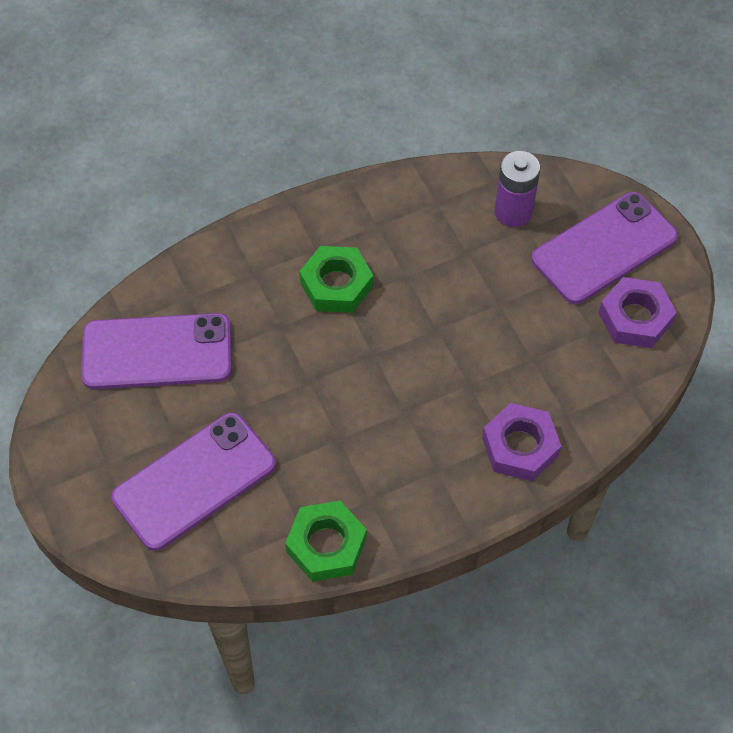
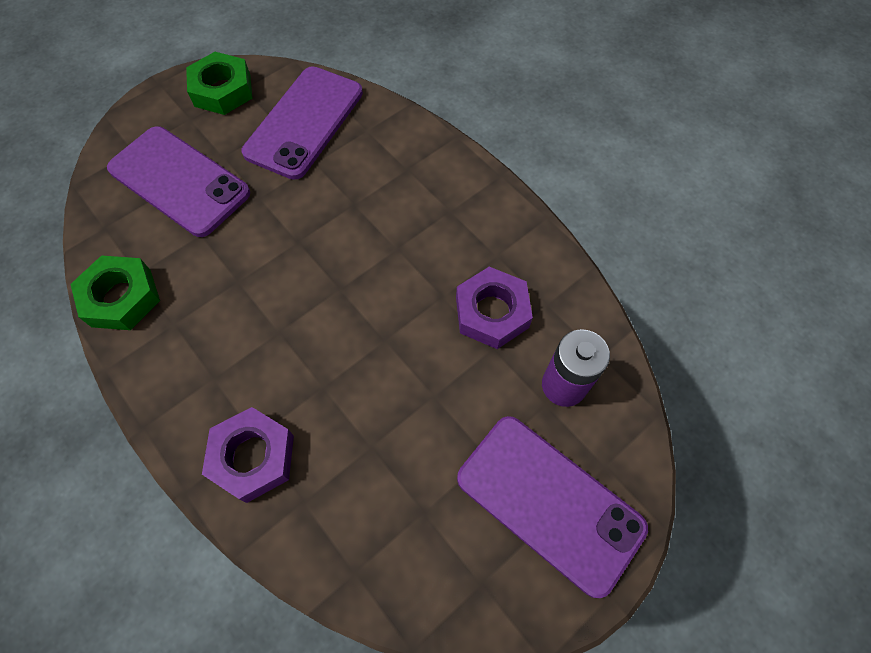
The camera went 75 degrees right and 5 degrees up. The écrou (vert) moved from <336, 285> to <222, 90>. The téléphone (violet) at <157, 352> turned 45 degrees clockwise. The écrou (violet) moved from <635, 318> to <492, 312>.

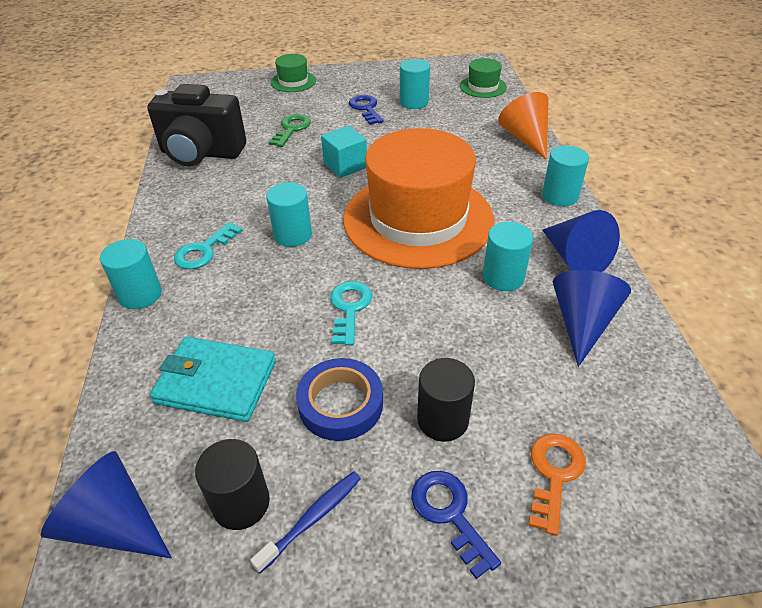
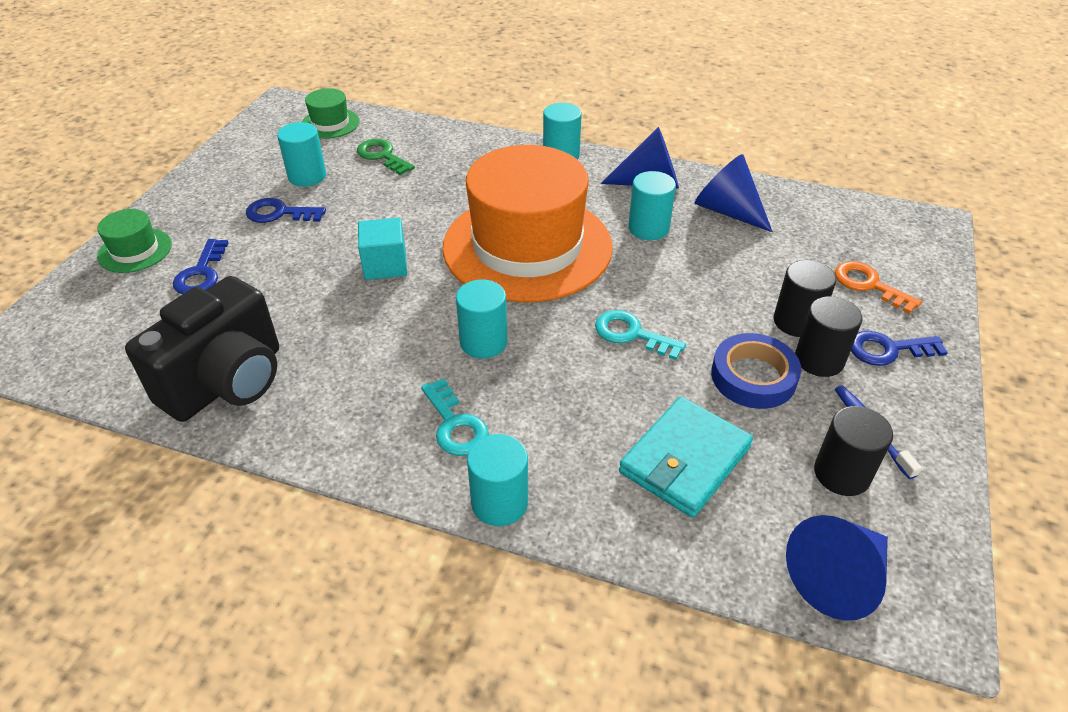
The camera went 65 degrees left and 0 degrees up. The clé (bleu) at <201, 273> appeared. The clé (vert) moved from <292, 129> to <382, 156>. The cylindre (noir) at <819, 360> appeared. The cône (orange) at <525, 138> disappeared.

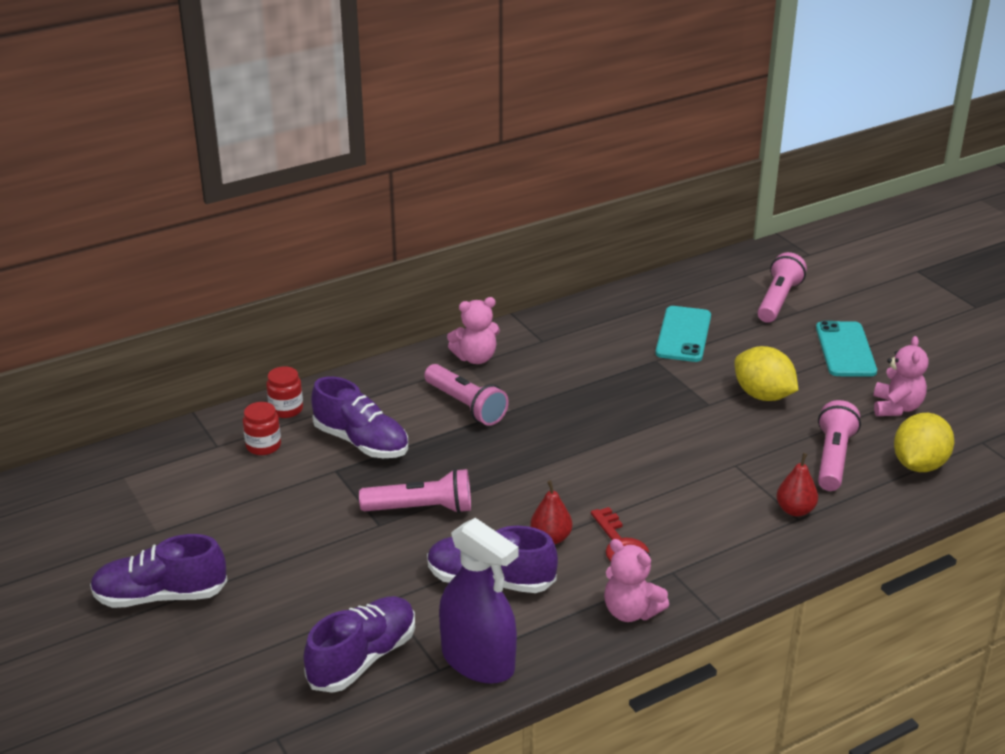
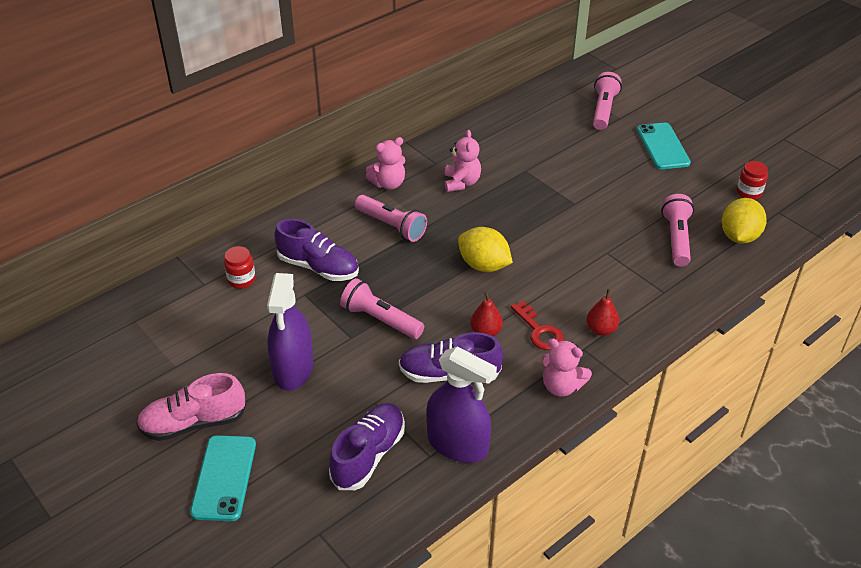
The camera went 10 degrees left and 10 degrees up. The chaussure (violet) at <160, 596> became the chaussure (rose) at <193, 423>. The téléphone (turquoise) moved from <683, 334> to <224, 478>. The vaporisateur (violet) at <293, 369> appeared. The lampe de poche (rose) at <421, 509> turned 135 degrees counterclockwise. The ours en peluche (rose) moved from <896, 407> to <461, 183>. The citron (jaune) moved from <763, 395> to <483, 265>. The poire (rouge) moved from <795, 510> to <601, 330>. The bocal (rouge) moved from <286, 409> to <749, 193>.

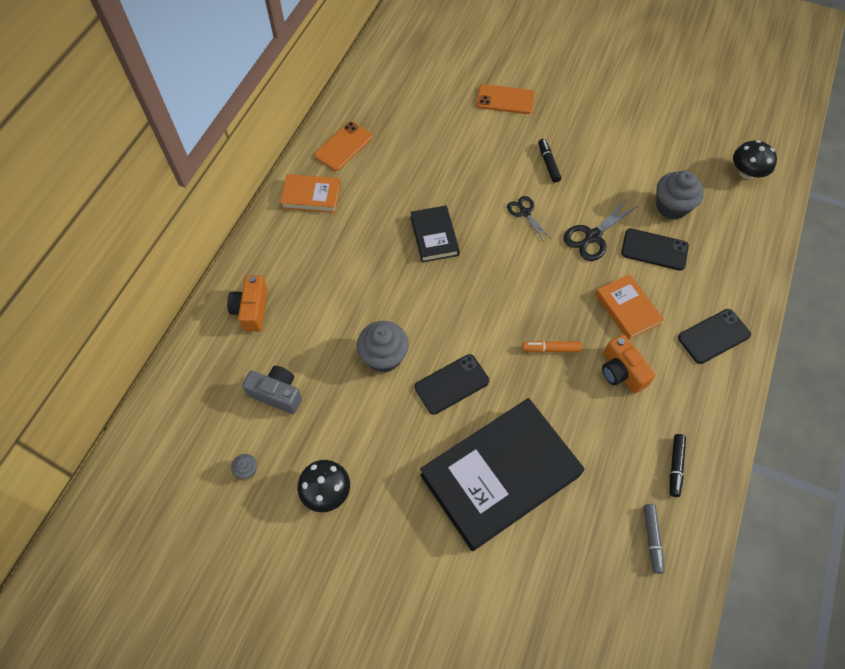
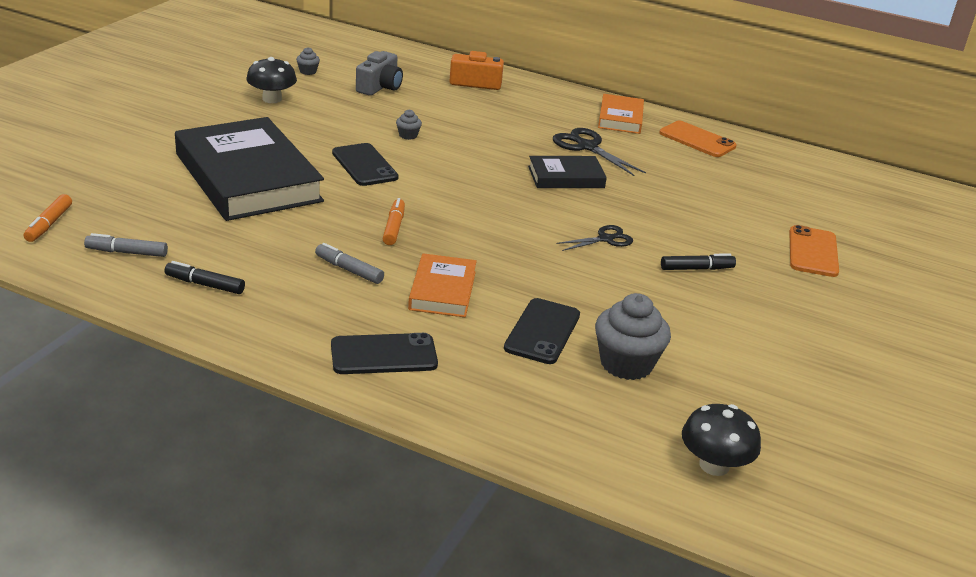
The camera went 90 degrees right and 30 degrees down. The feutre (orange) at <49, 224> appeared. The appareil photo (orange) at <621, 371> was replaced by the feutre (gris) at <349, 270>. The téléphone (noir) at <714, 336> turned 75 degrees counterclockwise. The muffin (gris) at <384, 356> changed to 0.46 times the size. The livre (orange) at <627, 309> turned 60 degrees counterclockwise. The ciseaux (noir) moved from <593, 236> to <587, 147>.

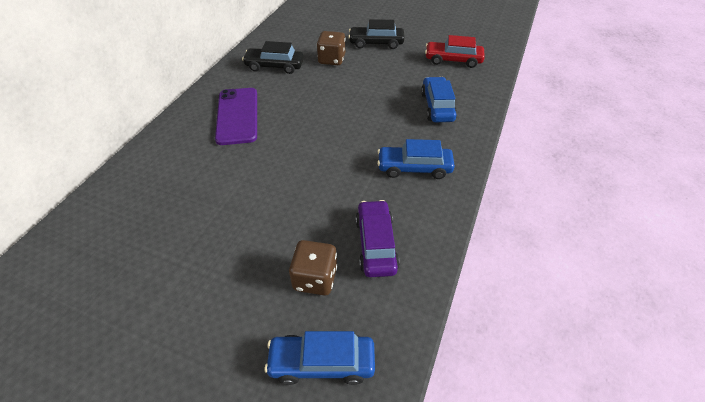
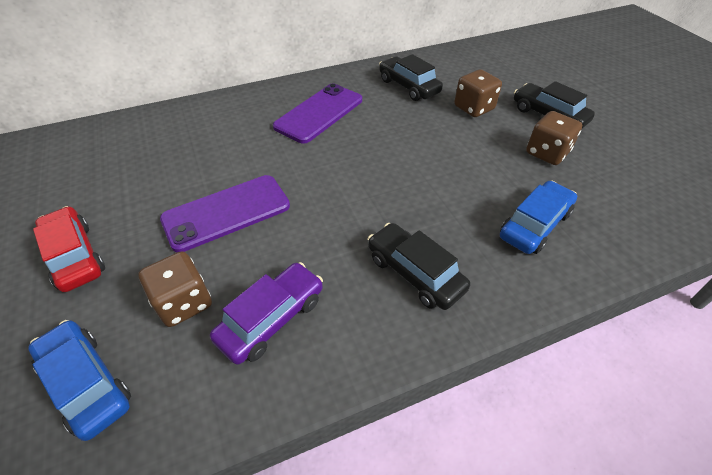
The camera went 45 degrees right and 0 degrees up. The voiture (rouge) moved from <453, 60> to <75, 256>. The téléphone (violet) at <226, 213> appeared. The voiture (bleu) at <414, 168> became the voiture (noir) at <415, 273>. The dé (marron) at <547, 153> appeared.

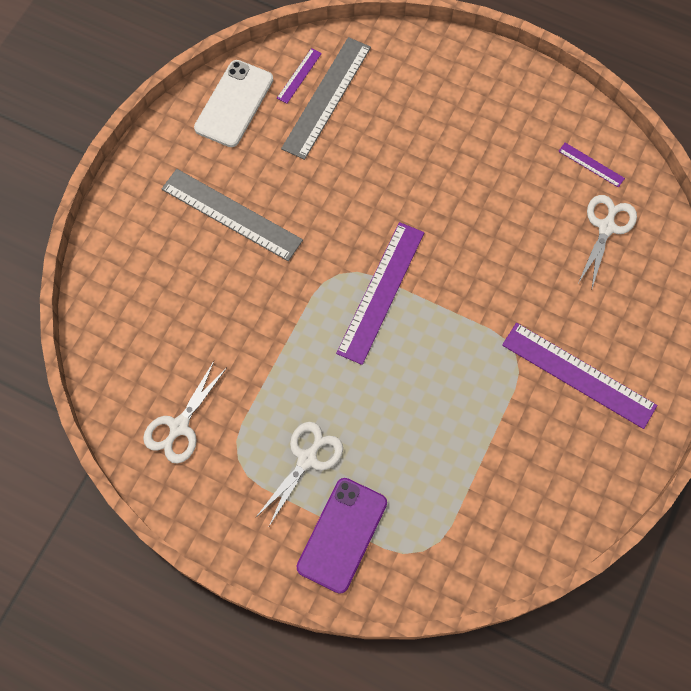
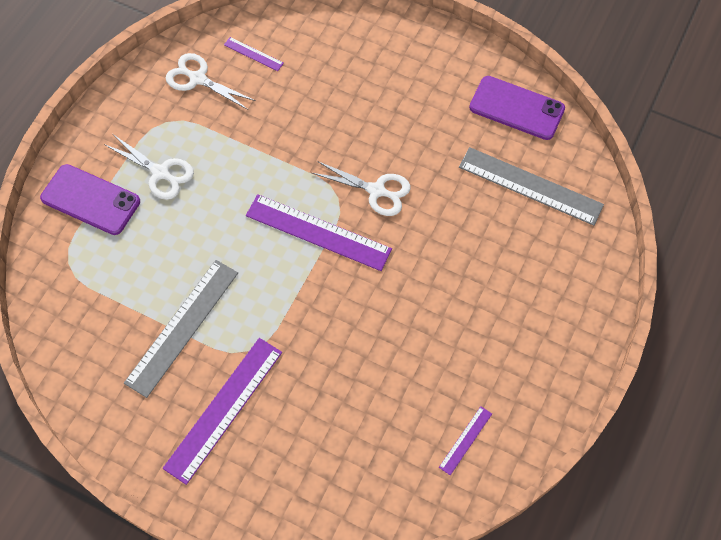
The camera went 90 degrees right and 5 degrees down. The règle (gris) moved from <231, 214> to <182, 327>. The règle (violet) moved from <299, 75> to <253, 54>. The ciseaux (blanc) moved from <606, 227> to <376, 191>. The téléphone (blanc) at <234, 104> became the téléphone (violet) at <516, 108>.

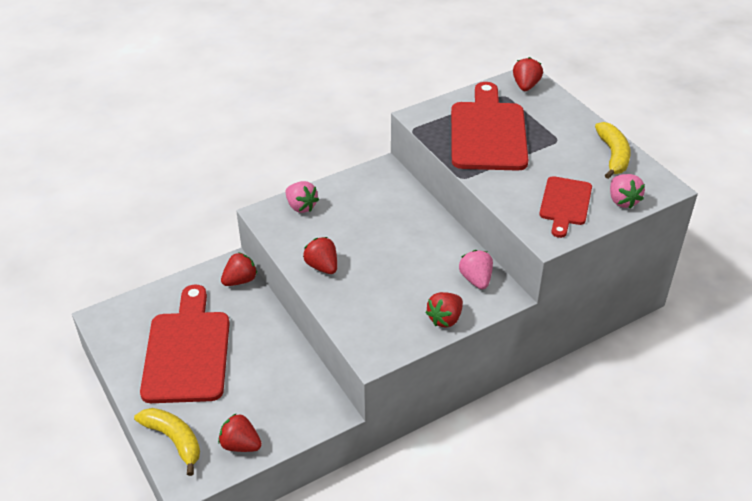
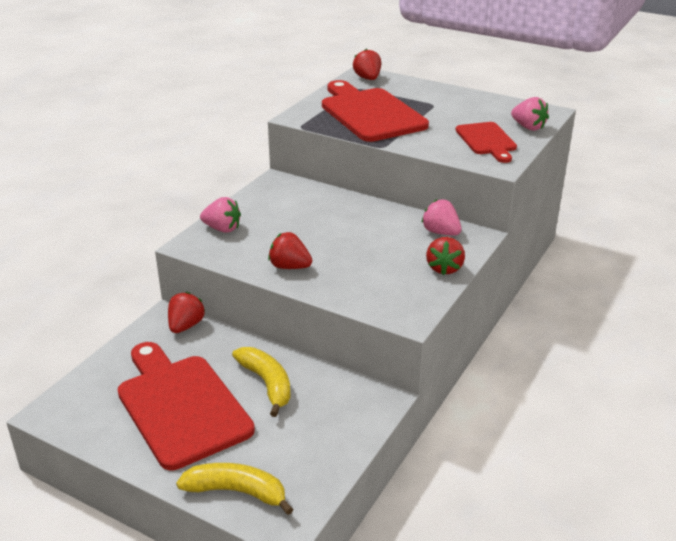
The camera went 30 degrees left and 10 degrees down. The banane (jaune) moved from <613, 155> to <267, 384>. The fraise (rouge) at <240, 445> disappeared.

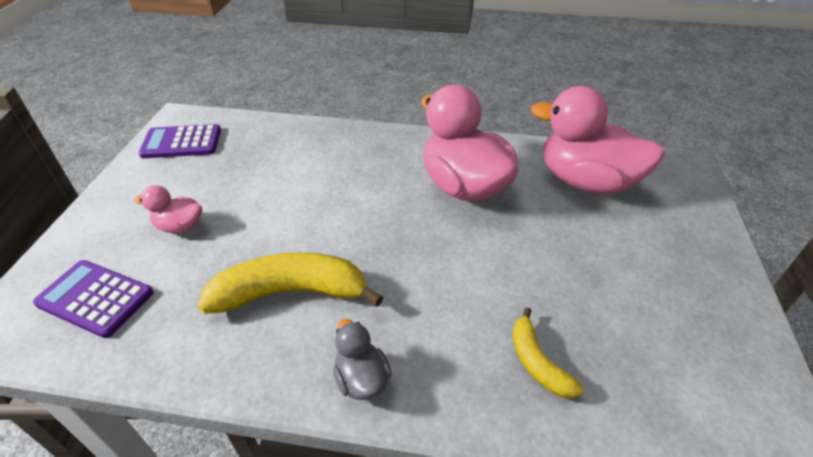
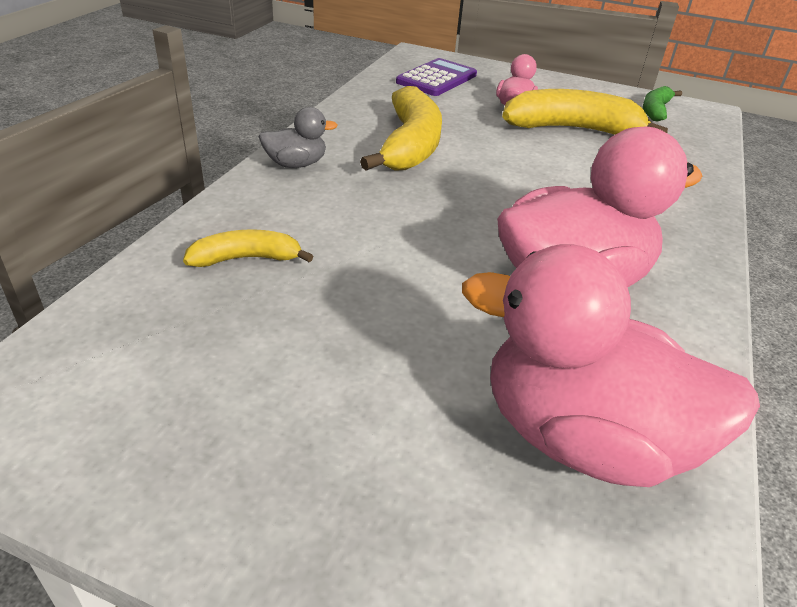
The camera went 100 degrees right and 5 degrees down. The canard (rose) at <586, 181> turned 105 degrees counterclockwise. The banane (jaune) at <572, 129> appeared. The calculatrice (violet) at <181, 142> was replaced by the banane (vert) at <655, 110>.

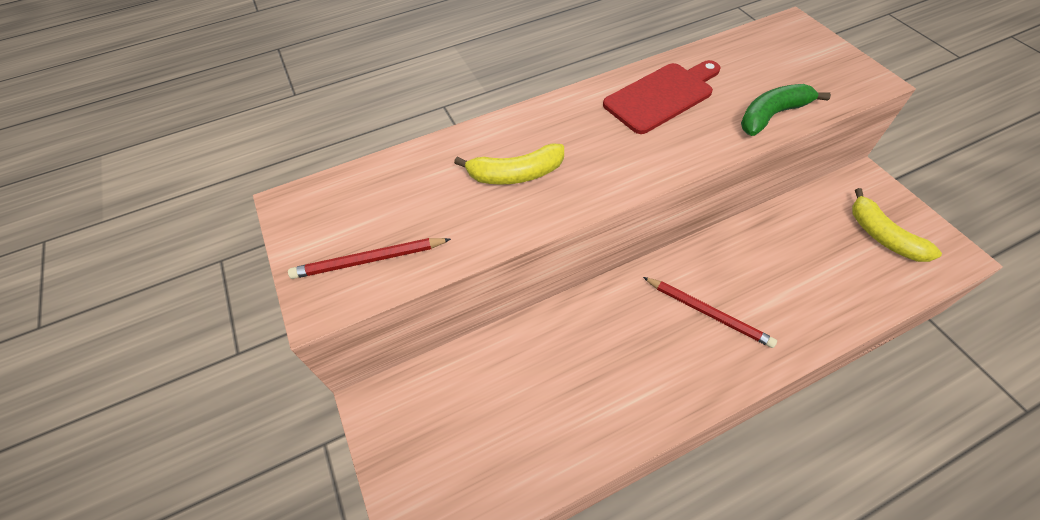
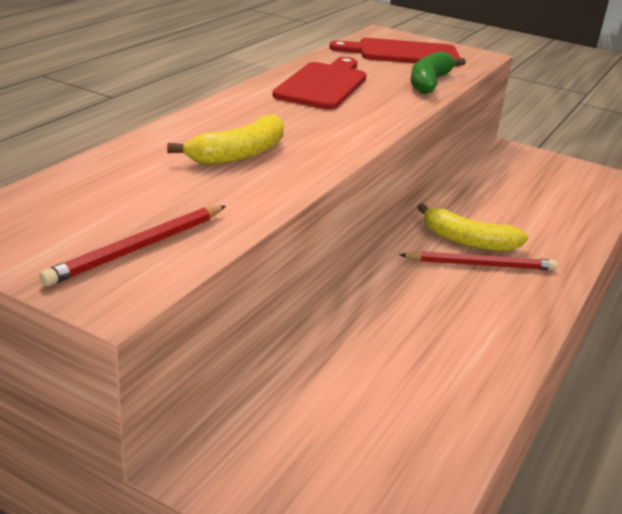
The camera went 40 degrees left and 25 degrees down. The planche à découper (rouge) at <403, 53> appeared. The banane (jaune) moved from <882, 236> to <468, 241>.

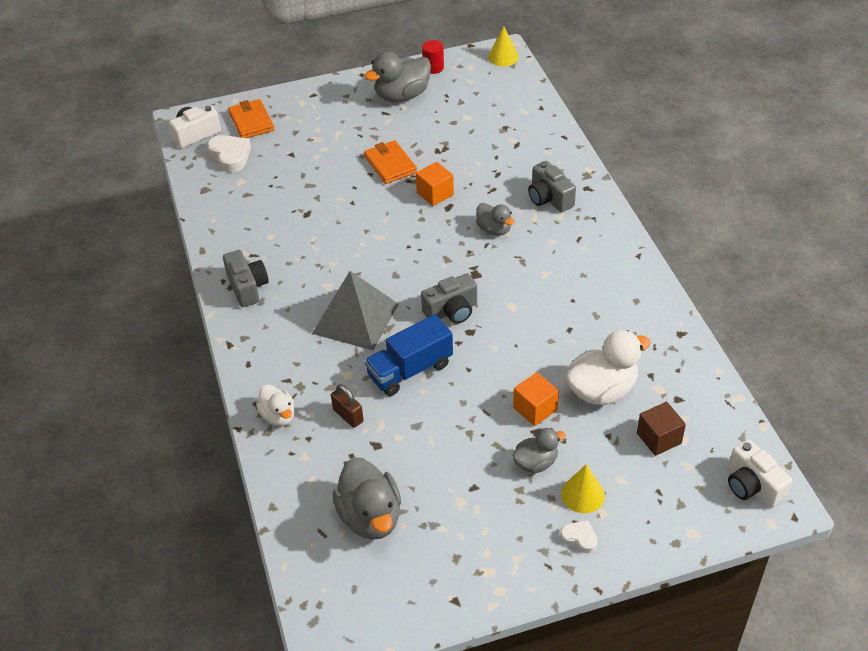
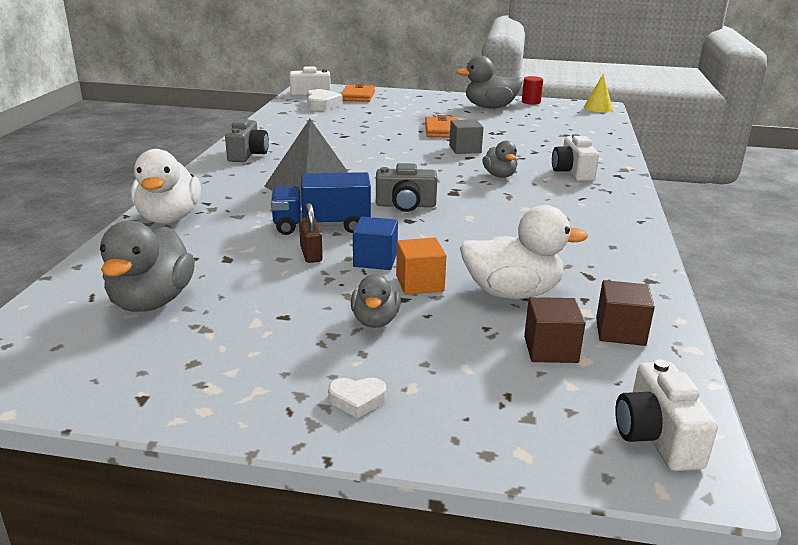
The camera went 25 degrees right and 20 degrees down. The canard (blanc) at <278, 416> changed to 1.70 times the size. The cadenas (marron) moved from <348, 415> to <311, 254>. The cœur (blanc) at <579, 538> turned 120 degrees clockwise. The canard (gris) at <536, 463> turned 90 degrees clockwise. The cube (bleu) at <375, 260> appeared. The cube (orange) at <435, 194> became the cube (gris) at <465, 149>. The appareil photo (gris) at <549, 198> became the appareil photo (blanc) at <573, 172>. The cube (marron) at <620, 331> appeared. The cône (jaune) at <582, 494> disappeared.

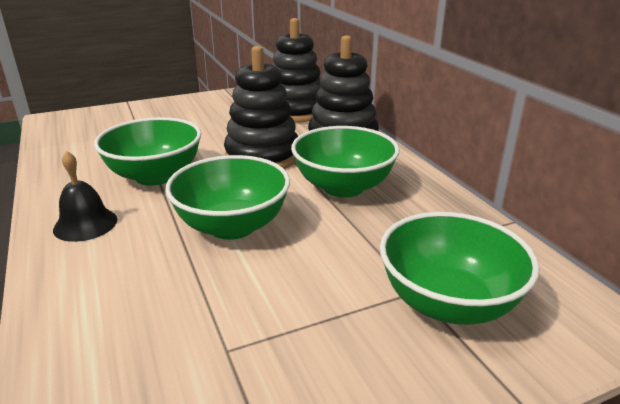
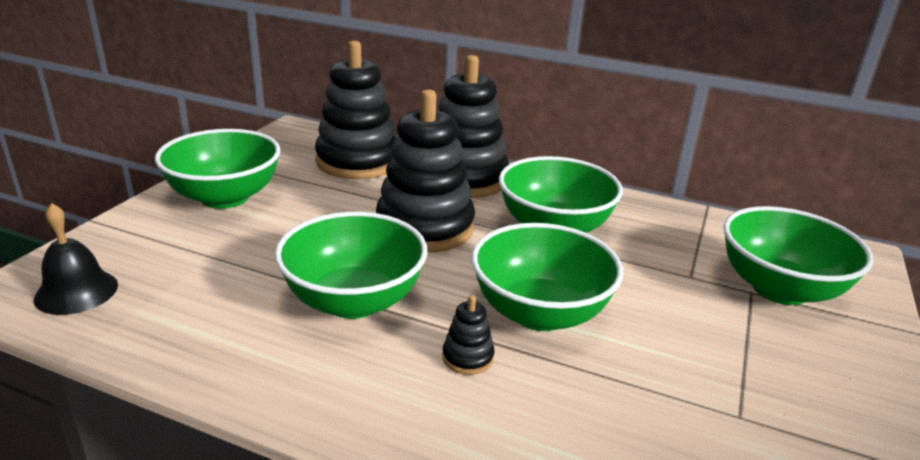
The camera went 45 degrees left and 0 degrees up. The cloche (noir) moved from <85, 224> to <76, 291>. The bol (vert) at <225, 197> appeared. The jouet à empiler (noir) at <468, 357> appeared.

